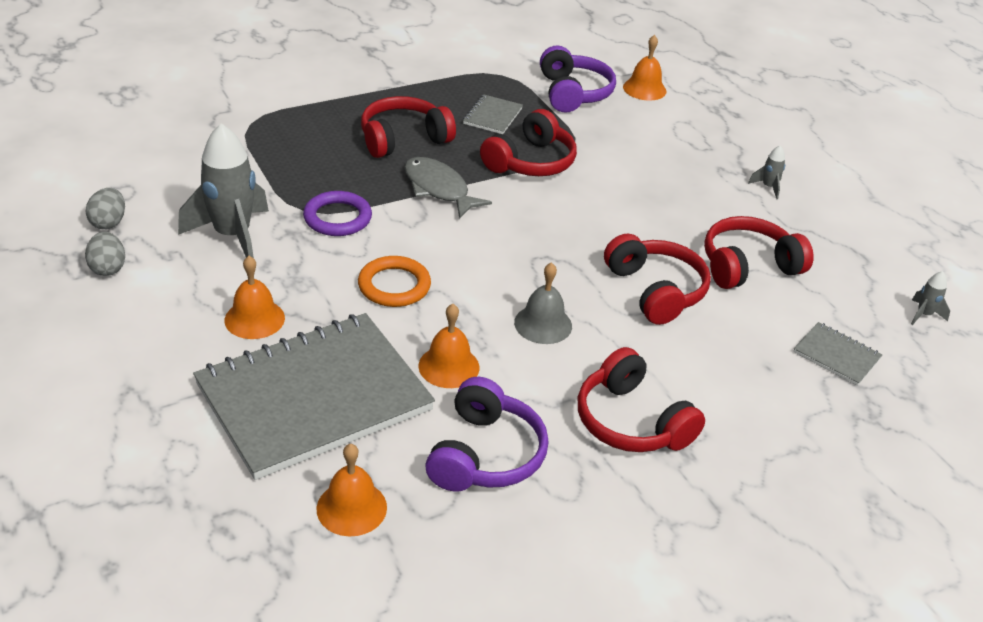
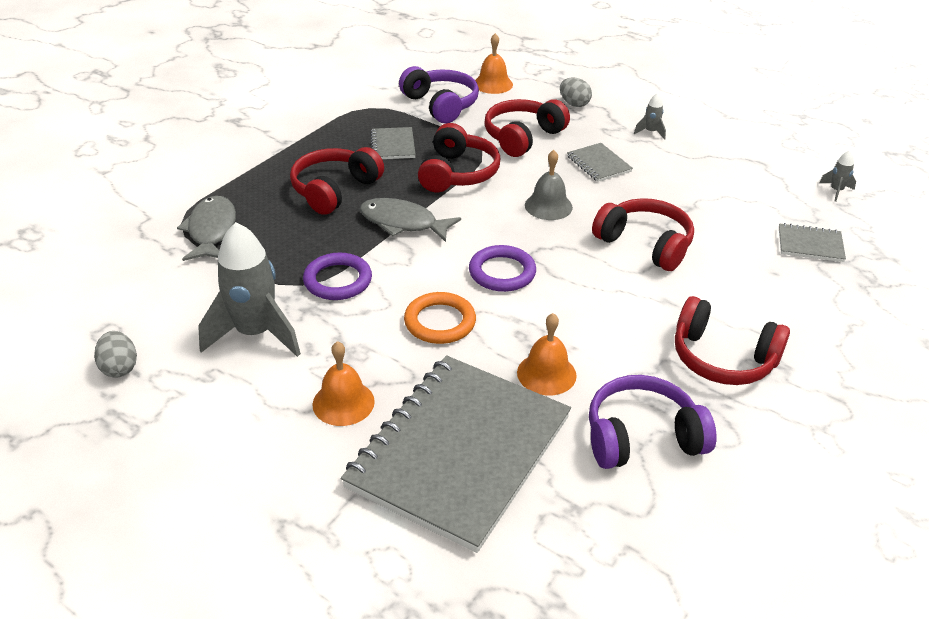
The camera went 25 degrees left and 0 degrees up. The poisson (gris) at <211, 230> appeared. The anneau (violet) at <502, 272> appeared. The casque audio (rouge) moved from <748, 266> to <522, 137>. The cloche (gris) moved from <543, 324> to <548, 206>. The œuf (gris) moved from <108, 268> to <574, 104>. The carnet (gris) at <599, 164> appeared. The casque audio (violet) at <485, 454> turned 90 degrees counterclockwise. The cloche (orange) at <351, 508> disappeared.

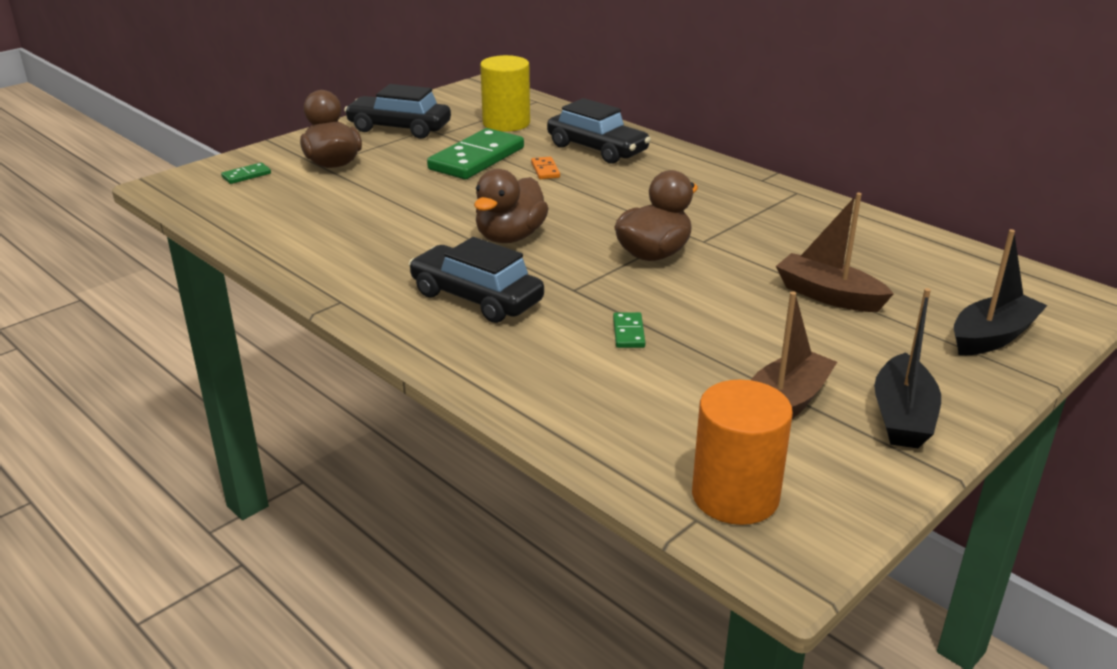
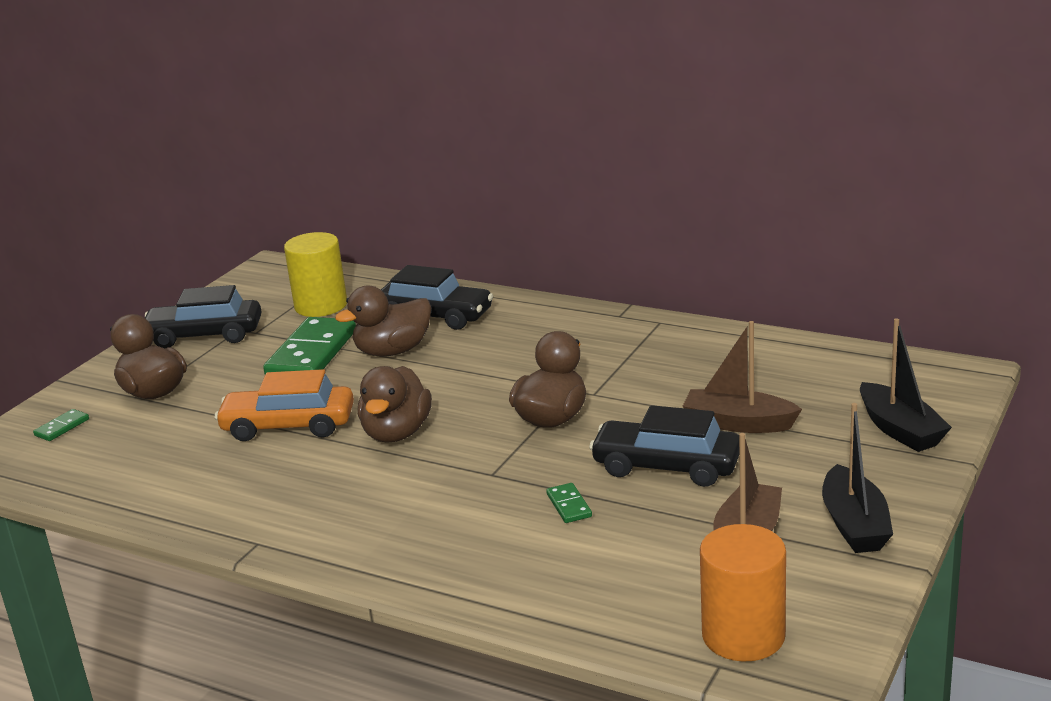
The camera went 15 degrees left and 5 degrees down. The voiture (orange) at <288, 426> appeared. The domino (orange) at <545, 170> was replaced by the canard (marron) at <393, 351>. The voiture (noir) moved from <476, 298> to <666, 466>. The bateau (noir) at <992, 337> turned 120 degrees clockwise.

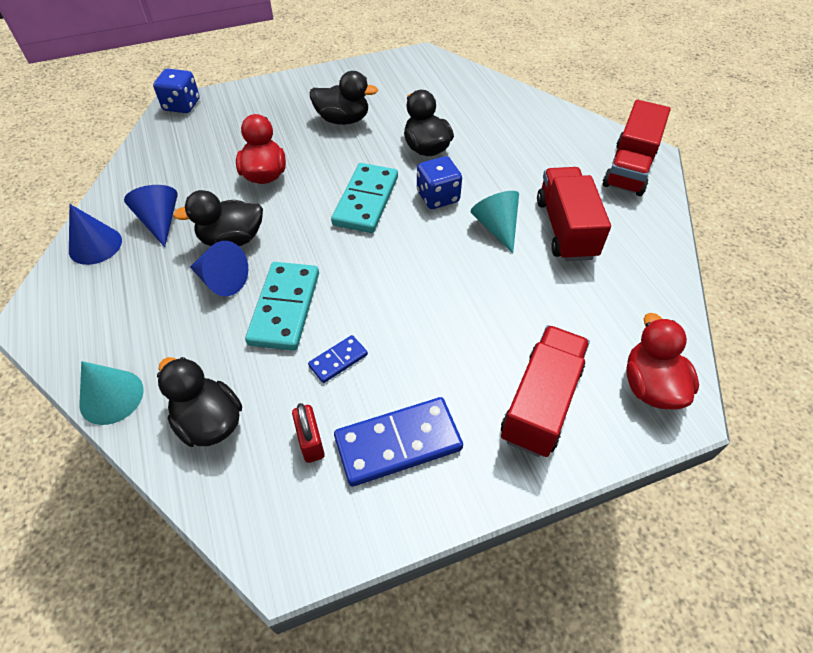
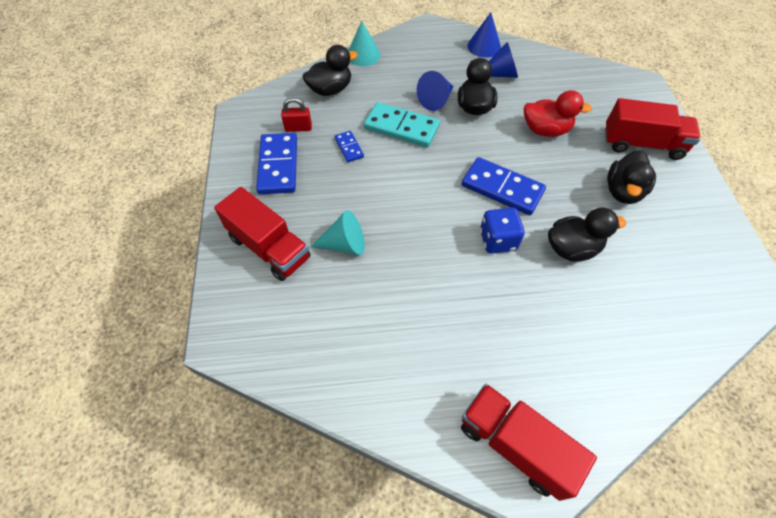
The camera went 105 degrees right and 5 degrees up. The cône (turquoise) moved from <496, 227> to <345, 244>. The domino (turquoise) at <366, 201> became the domino (bleu) at <502, 188>. The camion (rouge) moved from <565, 229> to <642, 144>. The dé (bleu) at <182, 105> disappeared. The canard (rouge) at <650, 386> disappeared.

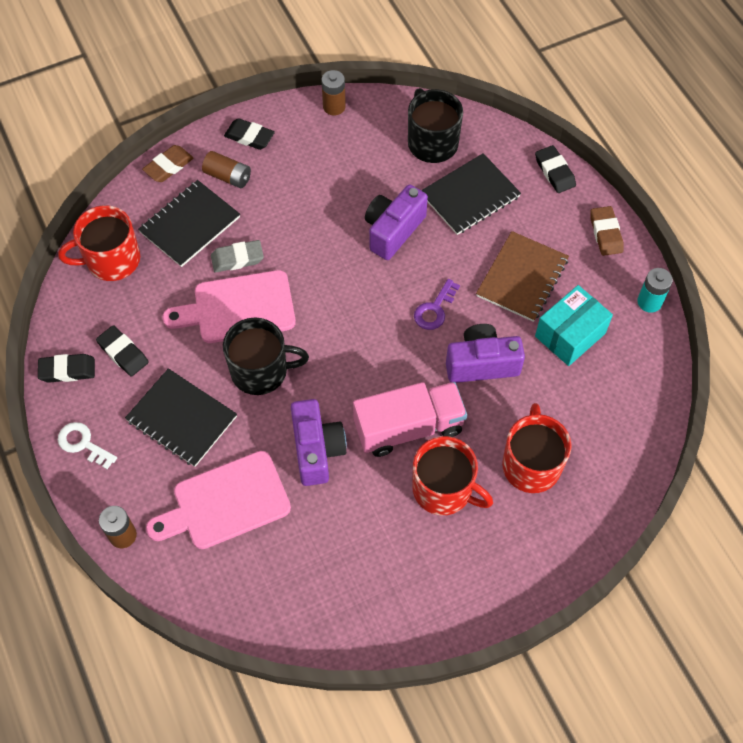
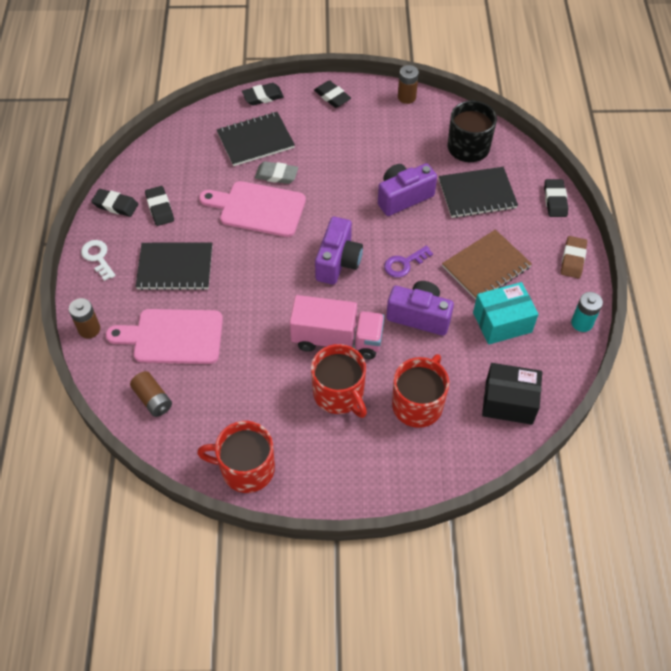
The camera went 25 degrees right and 5 degrees down. The pile (marron) moved from <228, 176> to <153, 399>. The carnet (noir) at <182, 418> turned 60 degrees counterclockwise. The tasse (rouge) moved from <111, 260> to <246, 469>. The gomme (marron) at <168, 166> became the gomme (noir) at <263, 97>. The appareil photo (violet) moved from <316, 450> to <338, 261>. The boîte (noir) at <509, 402> appeared. The tasse (noir) at <261, 371> disappeared.

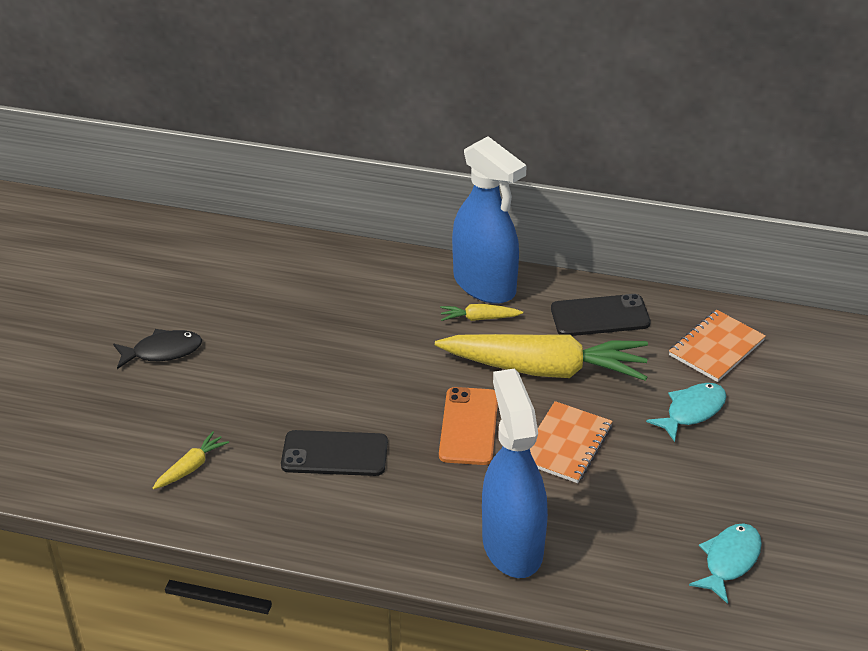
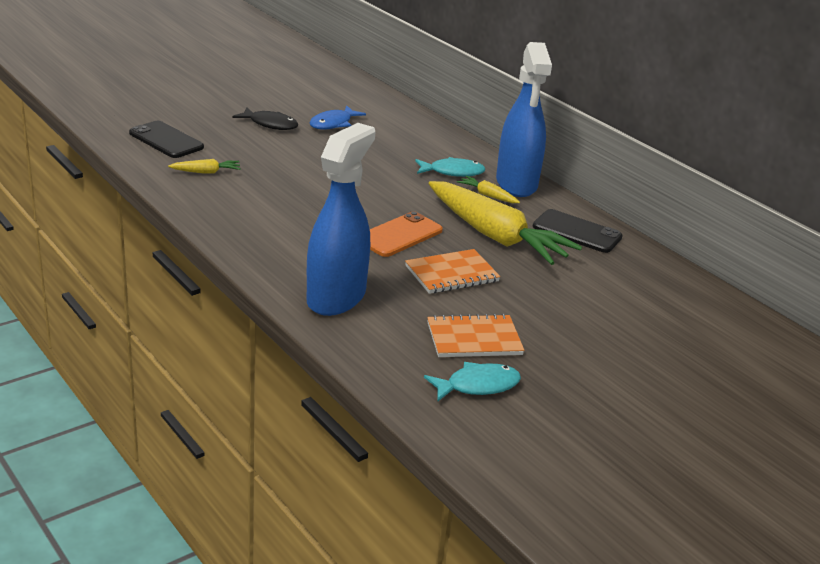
The camera went 35 degrees right and 10 degrees down. The téléphone (noir) moved from <334, 454> to <166, 140>. The poisson (bleu) at <333, 123> appeared. The poisson (turquoise) moved from <692, 411> to <452, 172>. The carnet (orange) moved from <716, 348> to <474, 339>.

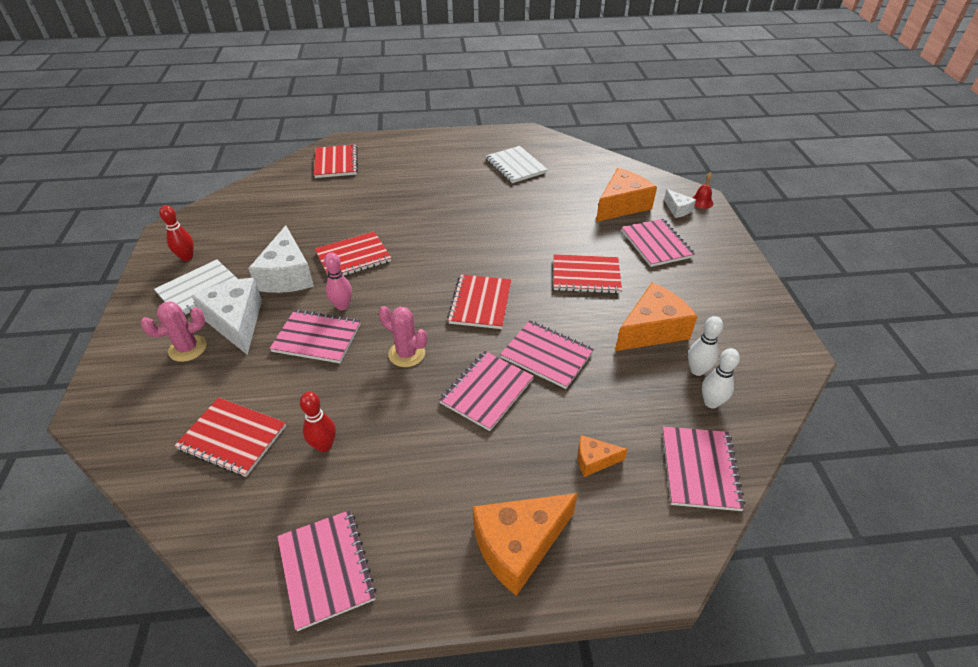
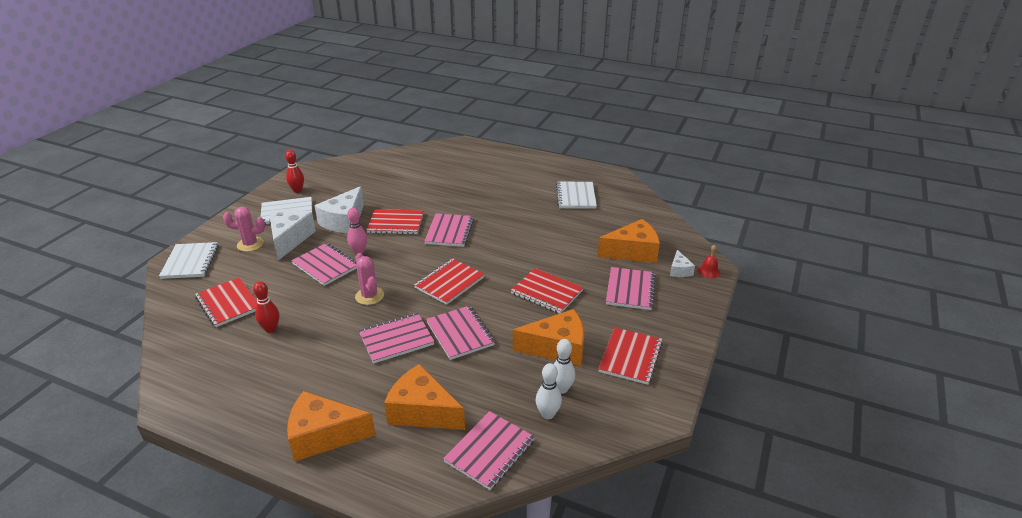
The camera went 30 degrees right and 10 degrees down. The carnet (blanc) at <190, 262> appeared. The fromage (orange) at <594, 460> changed to 2.00 times the size. The carnet (rose) moved from <326, 569> to <449, 231>. The carnet (rouge) moved from <336, 163> to <630, 357>.

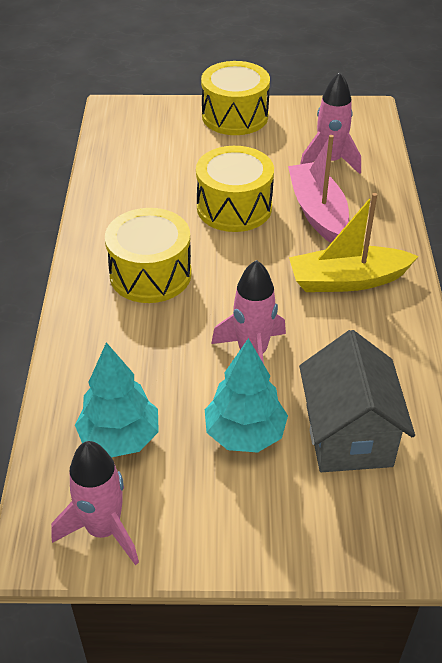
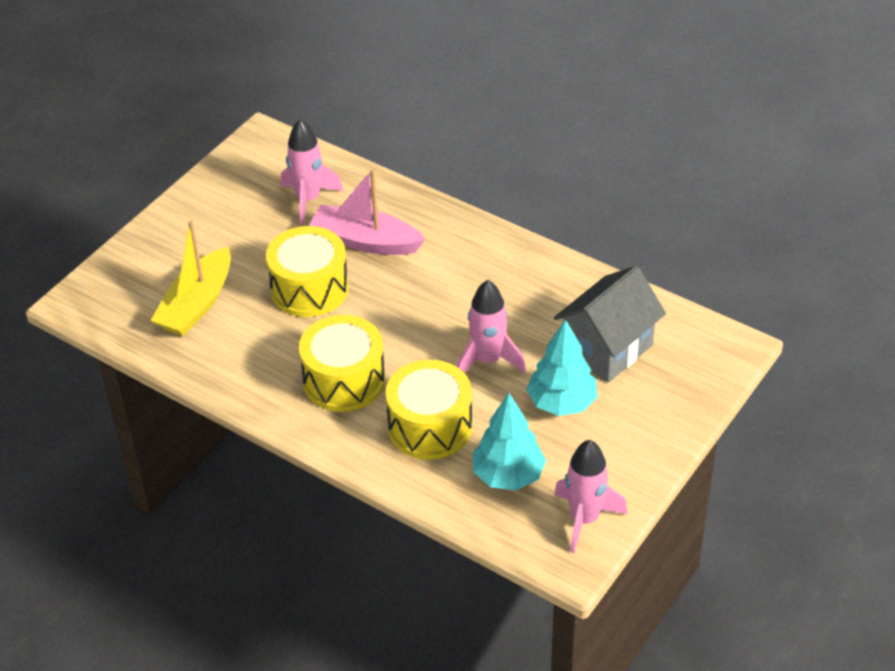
The camera went 55 degrees left and 0 degrees up. The bateau (jaune) moved from <347, 280> to <197, 304>. The tambour (jaune) moved from <235, 116> to <430, 426>. The maison (gris) at <348, 435> turned 75 degrees counterclockwise.

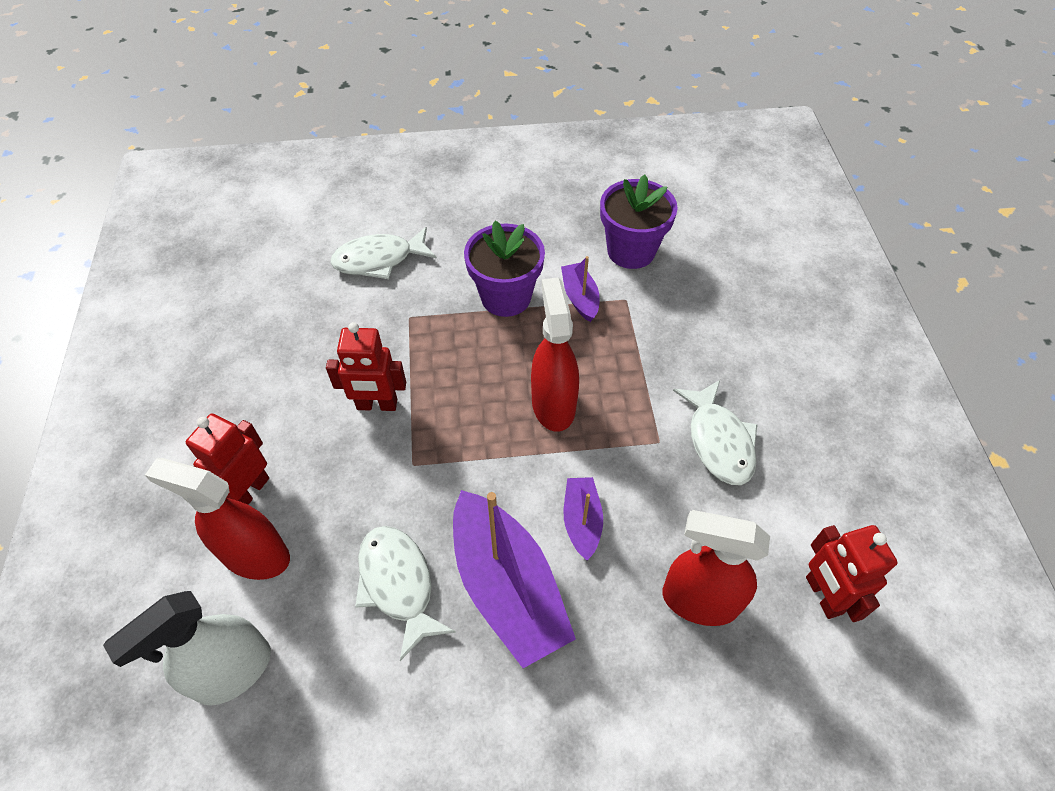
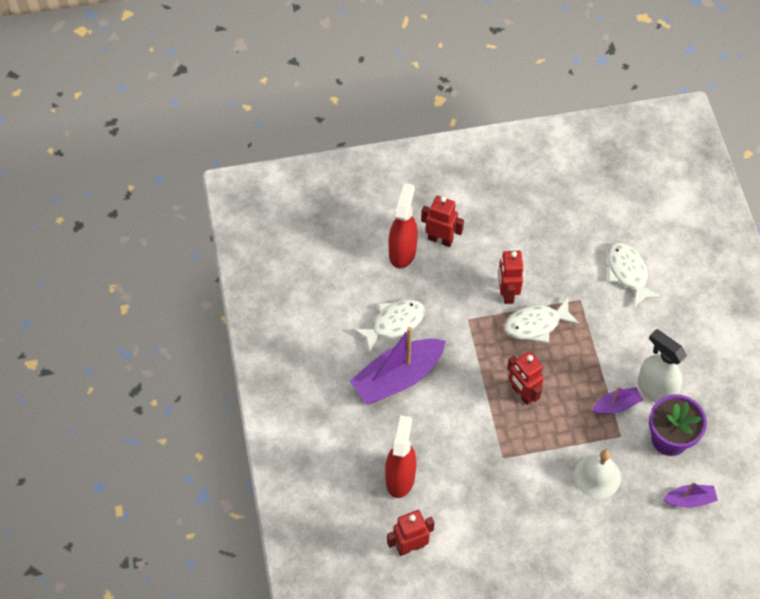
The camera went 85 degrees right and 5 degrees up. The poisson (blanc) moved from <718, 441> to <536, 324>. The vaporisateur (rouge) at <553, 405> was replaced by the robot (rouge) at <522, 393>. The cloche (blanc) at <597, 476> appeared. The vaporisateur (blanc) moved from <233, 671> to <655, 389>. The bateau (violet) moved from <582, 521> to <689, 499>. The pot de fleurs (violet) at <506, 297> disappeared.

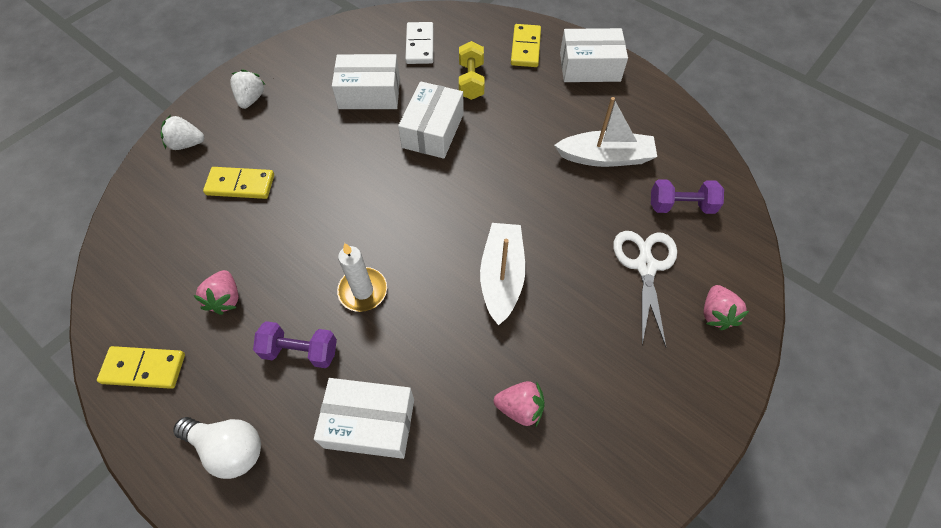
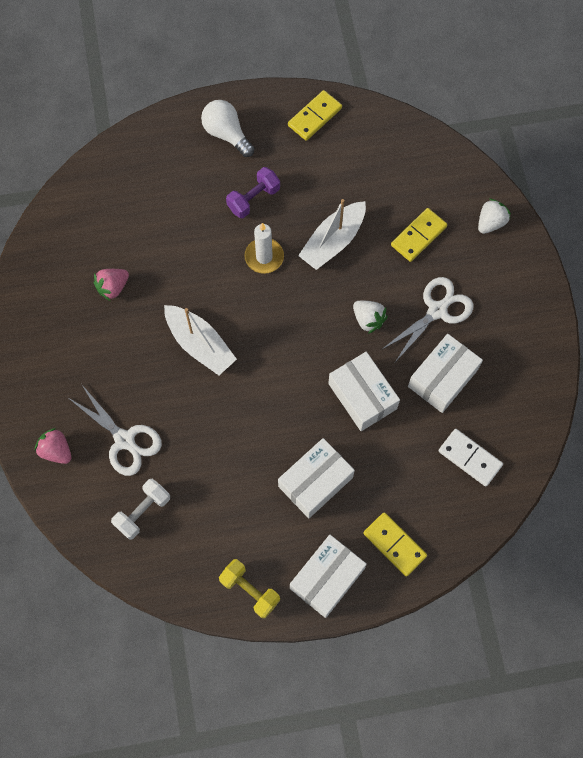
The camera went 130 degrees right and 10 degrees up. The haltère (violet) at <681, 206> became the haltère (blanc) at <143, 512>. The ampoule (blanc) at <229, 448> turned 75 degrees clockwise. The haltère (jaune) moved from <471, 81> to <250, 590>. The boîte (blanc) moved from <370, 423> to <315, 482>. The bateau (blanc) moved from <605, 157> to <333, 241>. The fraise (blanc) moved from <251, 99> to <368, 320>. The ciseaux (blanc) at <437, 311> appeared. The fraise (rose) at <225, 299> disappeared.

